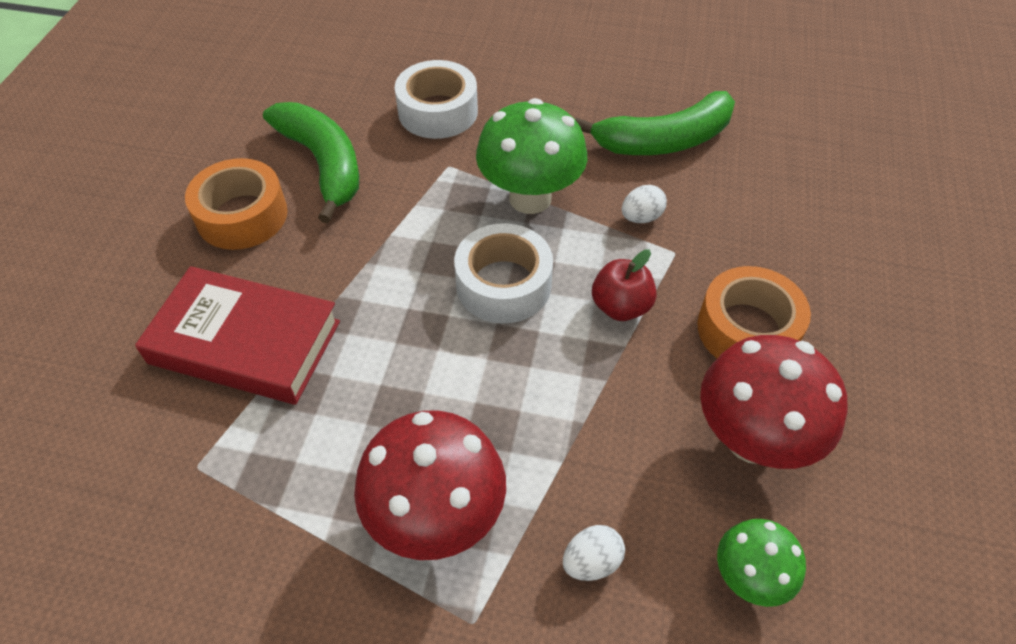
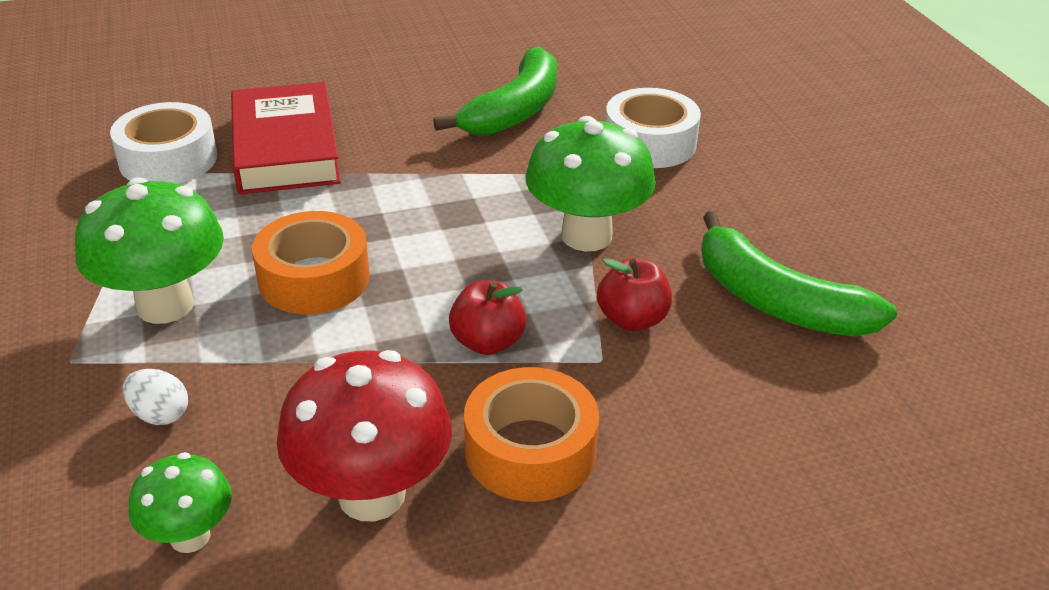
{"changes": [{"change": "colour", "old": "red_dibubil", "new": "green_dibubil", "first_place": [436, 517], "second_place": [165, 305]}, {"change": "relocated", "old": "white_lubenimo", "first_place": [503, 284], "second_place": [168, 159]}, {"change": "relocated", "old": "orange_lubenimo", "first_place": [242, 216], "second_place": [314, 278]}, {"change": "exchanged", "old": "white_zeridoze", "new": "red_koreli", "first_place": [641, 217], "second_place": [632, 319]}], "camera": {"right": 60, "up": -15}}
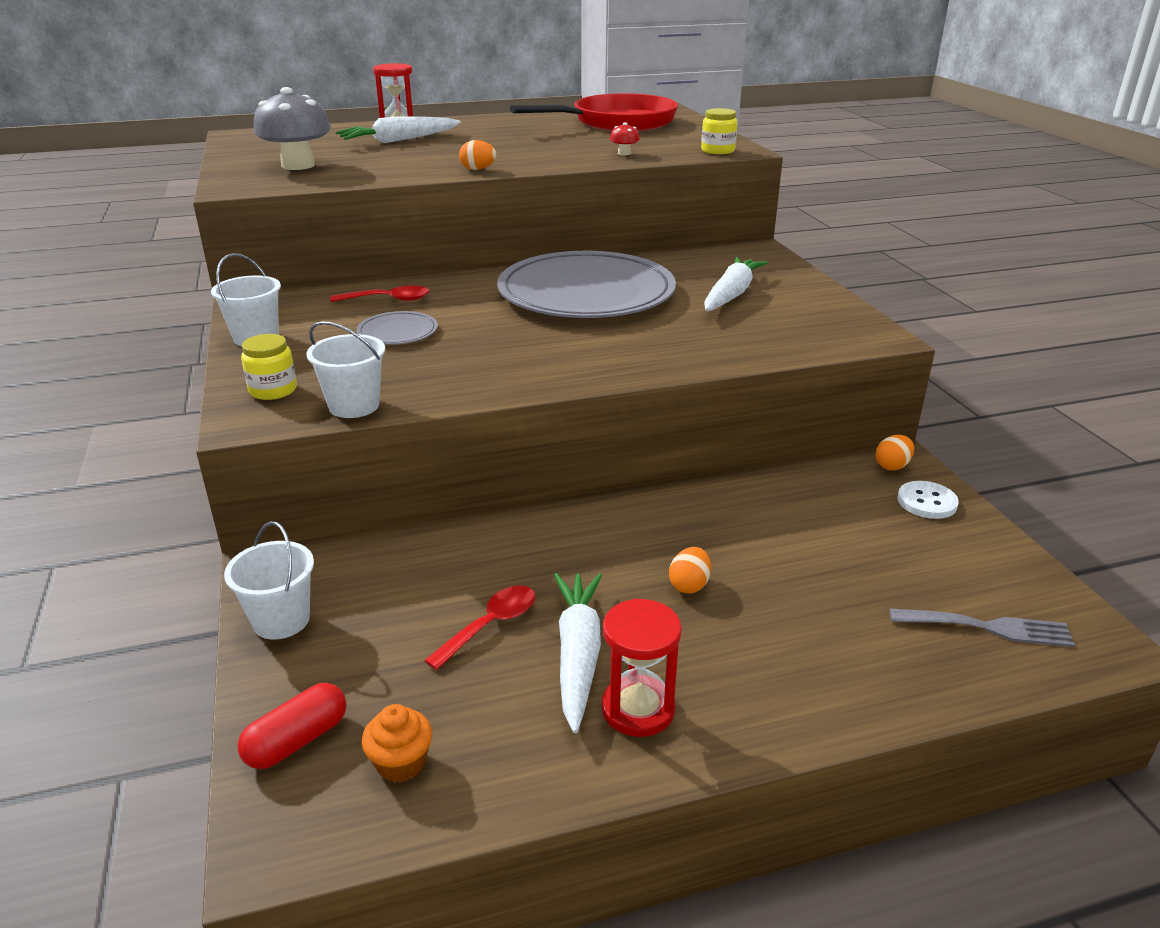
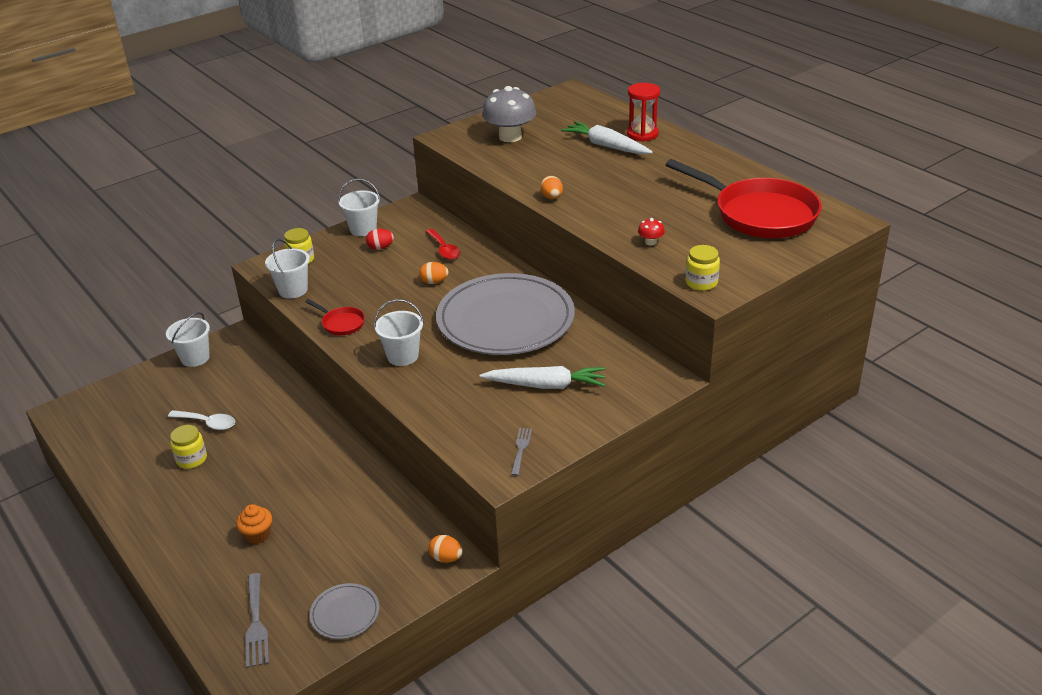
{"changes": [{"change": "colour", "old": "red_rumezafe", "new": "white_rumezafe", "first_place": [490, 625], "second_place": [207, 423]}, {"change": "exchanged", "old": "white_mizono", "new": "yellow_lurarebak", "first_place": [578, 654], "second_place": [191, 459]}, {"change": "relocated", "old": "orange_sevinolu", "first_place": [401, 763], "second_place": [257, 534]}, {"change": "appeared", "new": "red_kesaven", "second_place": [341, 323]}, {"change": "relocated", "old": "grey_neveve", "first_place": [398, 332], "second_place": [345, 613]}, {"change": "appeared", "new": "red_zeridoze", "second_place": [380, 248]}, {"change": "appeared", "new": "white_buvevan", "second_place": [402, 356]}, {"change": "relocated", "old": "orange_zeridoze", "first_place": [689, 585], "second_place": [434, 282]}, {"change": "appeared", "new": "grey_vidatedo", "second_place": [521, 449]}, {"change": "missing", "old": "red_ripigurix", "first_place": [297, 740]}, {"change": "missing", "old": "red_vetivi", "first_place": [638, 709]}, {"change": "missing", "old": "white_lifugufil", "first_place": [927, 502]}], "camera": {"right": 70, "up": 5}}
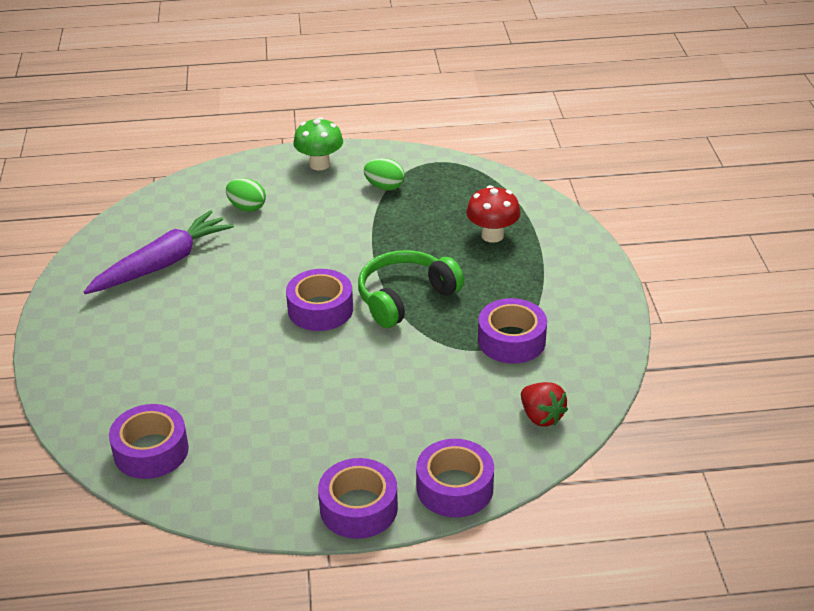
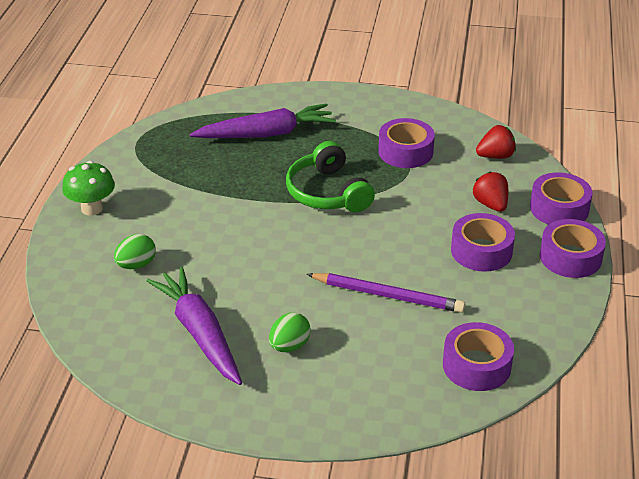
{"changes": [{"change": "exchanged", "old": "red_dibubil", "new": "purple_mizono", "first_place": [492, 235], "second_place": [266, 134]}, {"change": "relocated", "old": "green_zeridoze", "first_place": [384, 187], "second_place": [289, 346]}, {"change": "appeared", "new": "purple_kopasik", "second_place": [388, 295]}, {"change": "relocated", "old": "purple_lubenimo", "first_place": [320, 309], "second_place": [481, 251]}, {"change": "appeared", "new": "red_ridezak", "second_place": [490, 204]}], "camera": {"right": -75, "up": 0}}
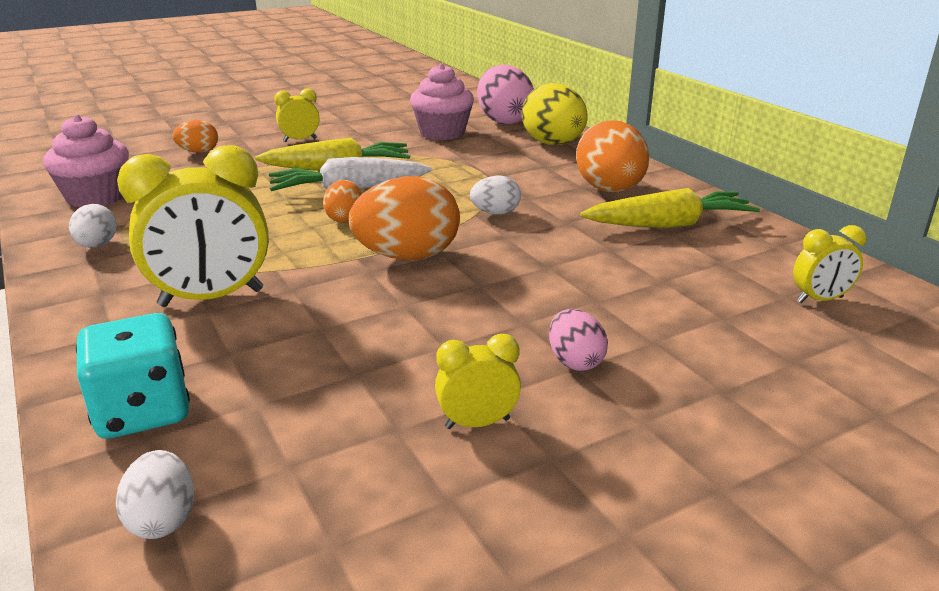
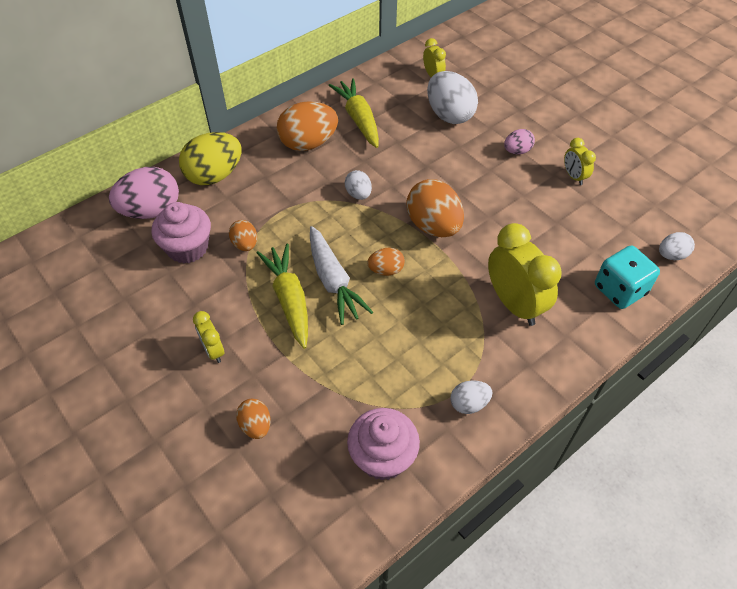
{"changes": [{"change": "appeared", "new": "orange_zeridoze", "second_place": [245, 244]}, {"change": "appeared", "new": "white_zeridoze", "second_place": [449, 115]}], "camera": {"right": -100, "up": 25}}
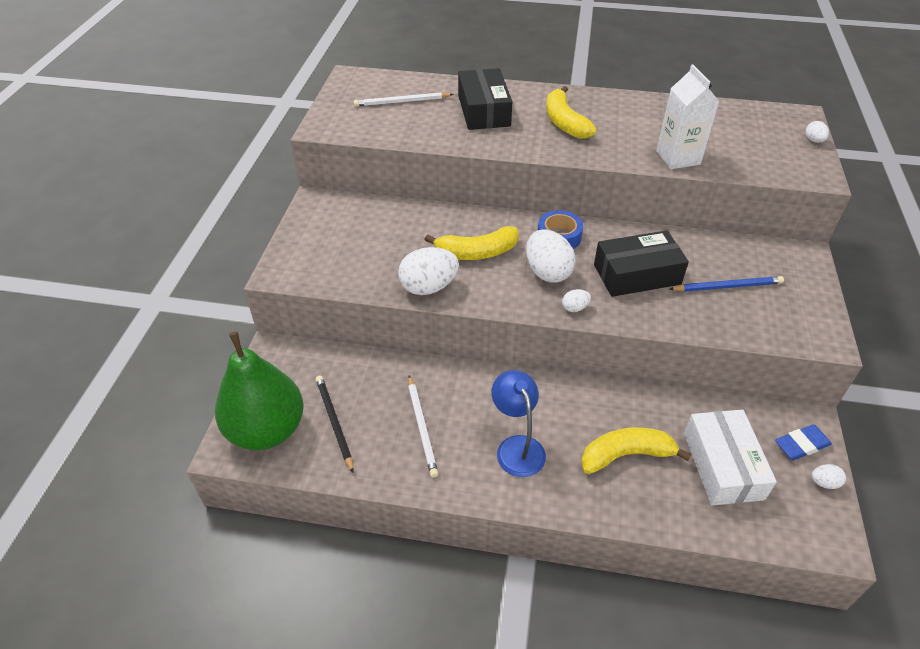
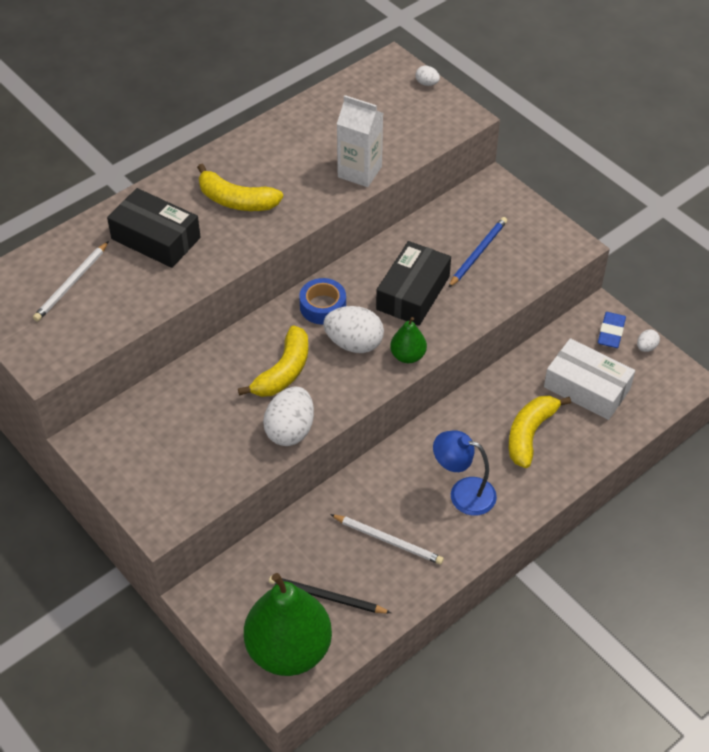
{"changes": [{"change": "exchanged", "old": "white_zeridoze", "new": "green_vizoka", "first_place": [575, 308], "second_place": [408, 356]}], "camera": {"right": -50, "up": 5}}
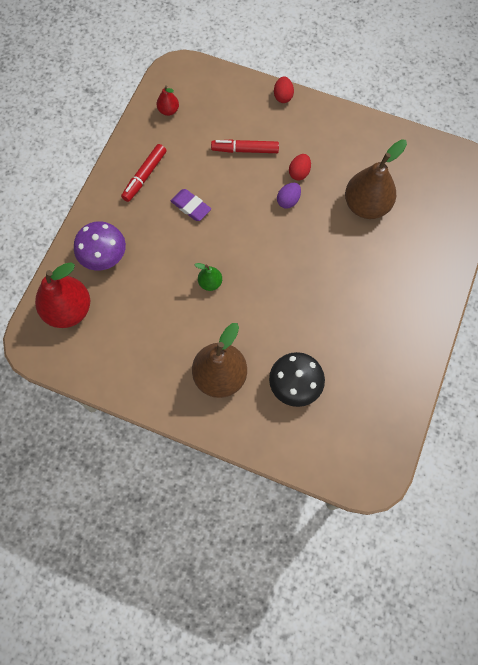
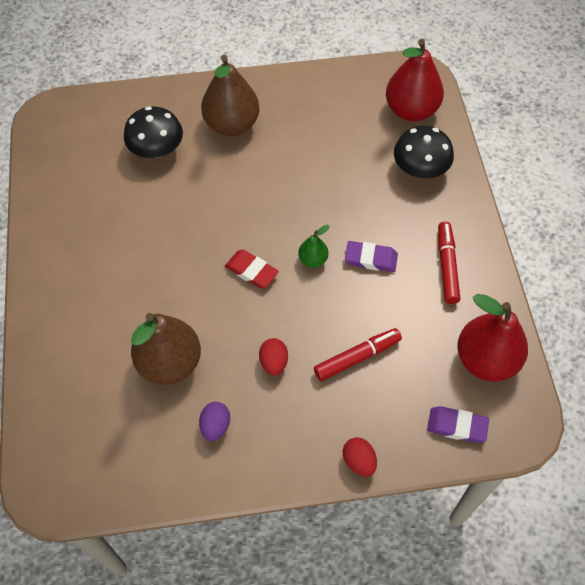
{"changes": [{"change": "relocated", "old": "purple_zeridoze", "first_place": [288, 201], "second_place": [215, 426]}, {"change": "appeared", "new": "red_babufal", "second_place": [251, 271]}, {"change": "relocated", "old": "green_vizoka", "first_place": [210, 283], "second_place": [313, 260]}, {"change": "colour", "old": "purple_dibubil", "new": "black_dibubil", "first_place": [103, 255], "second_place": [420, 168]}, {"change": "appeared", "new": "purple_babufal", "second_place": [457, 426]}, {"change": "size", "old": "red_vizoka", "first_place": [168, 110], "second_place": [485, 359], "factor": 2.1}], "camera": {"right": 150, "up": -10}}
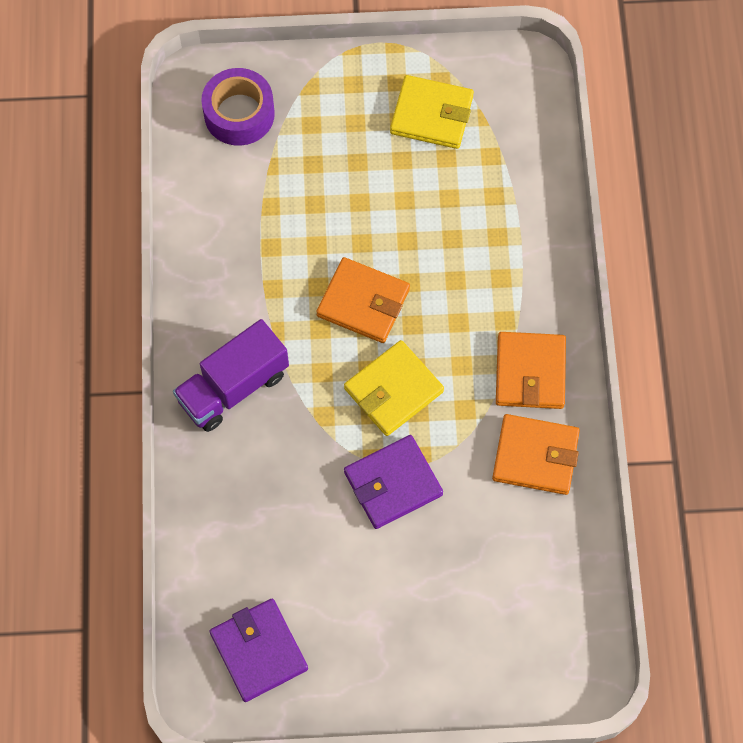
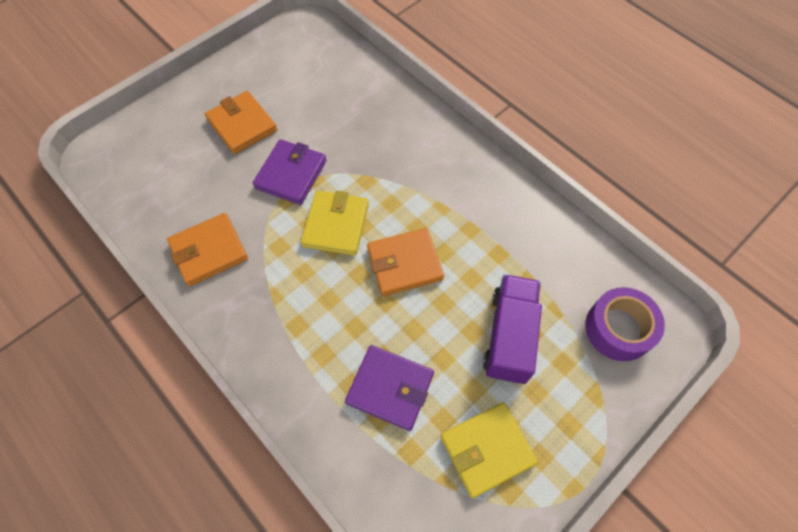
{"changes": [{"change": "relocated", "old": "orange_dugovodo", "first_place": [530, 372], "second_place": [242, 125]}, {"change": "relocated", "old": "purple_dugovodo", "first_place": [259, 651], "second_place": [390, 388]}, {"change": "relocated", "old": "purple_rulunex", "first_place": [233, 387], "second_place": [509, 336]}], "camera": {"right": 140, "up": -5}}
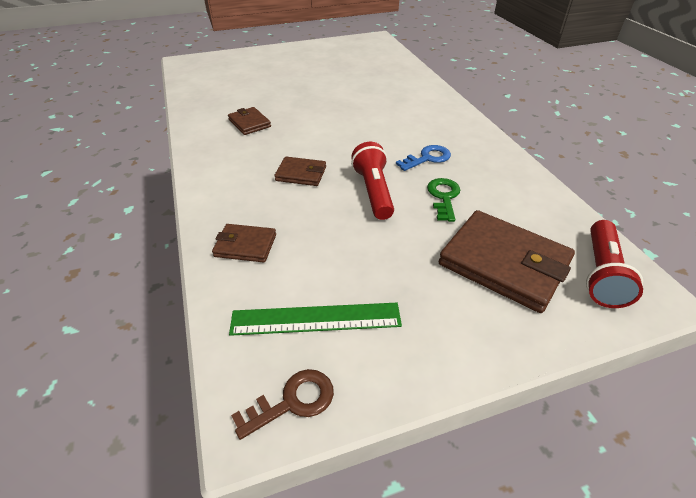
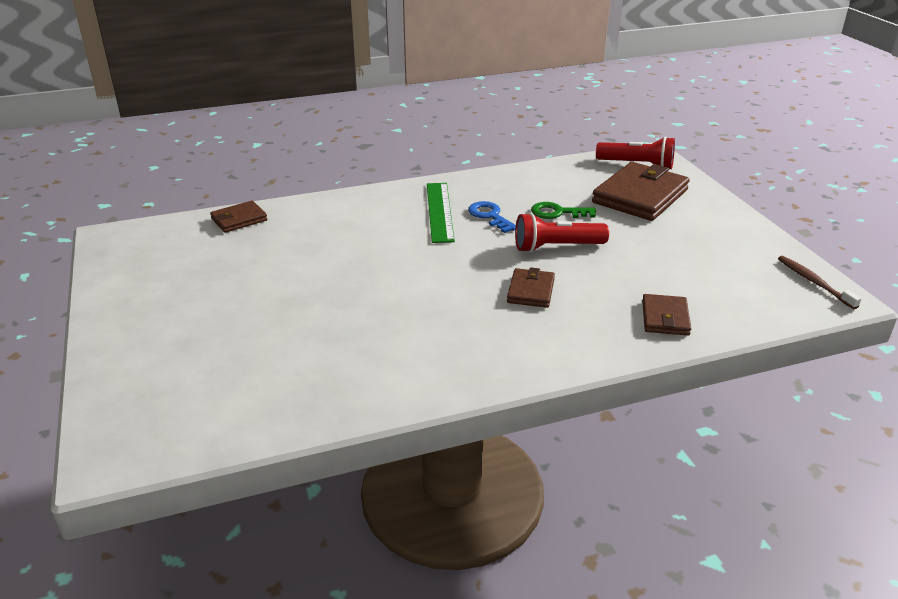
{"changes": [{"change": "relocated", "old": "brown_dugovodo", "first_place": [249, 123], "second_place": [239, 219]}, {"change": "relocated", "old": "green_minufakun", "first_place": [316, 319], "second_place": [440, 211]}, {"change": "exchanged", "old": "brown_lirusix", "new": "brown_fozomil", "first_place": [293, 401], "second_place": [814, 282]}], "camera": {"right": -90, "up": -10}}
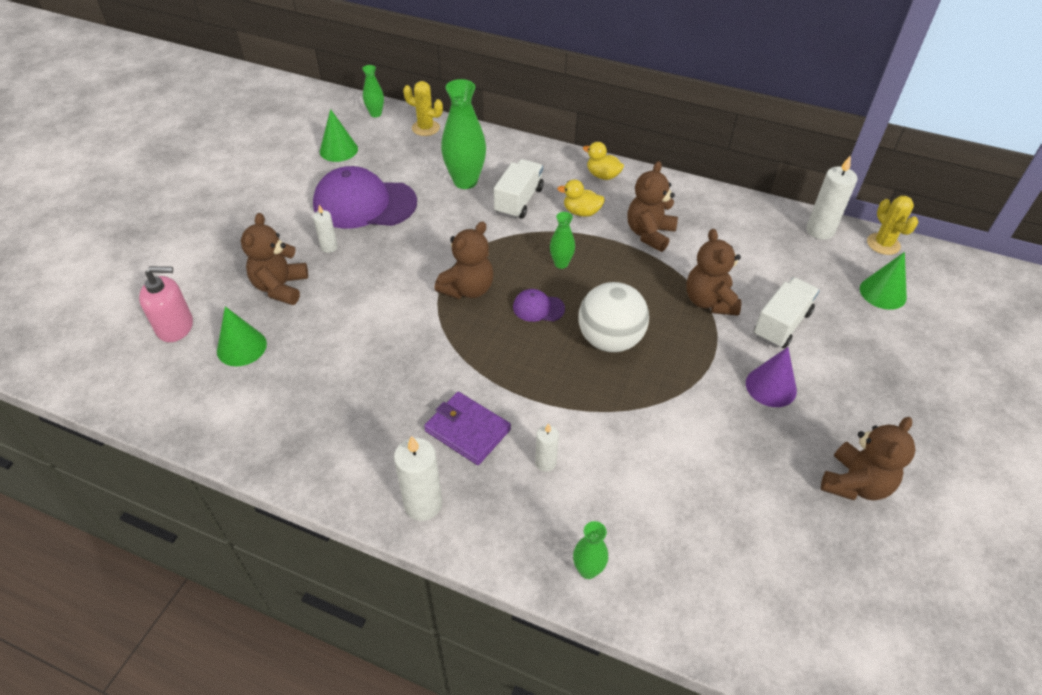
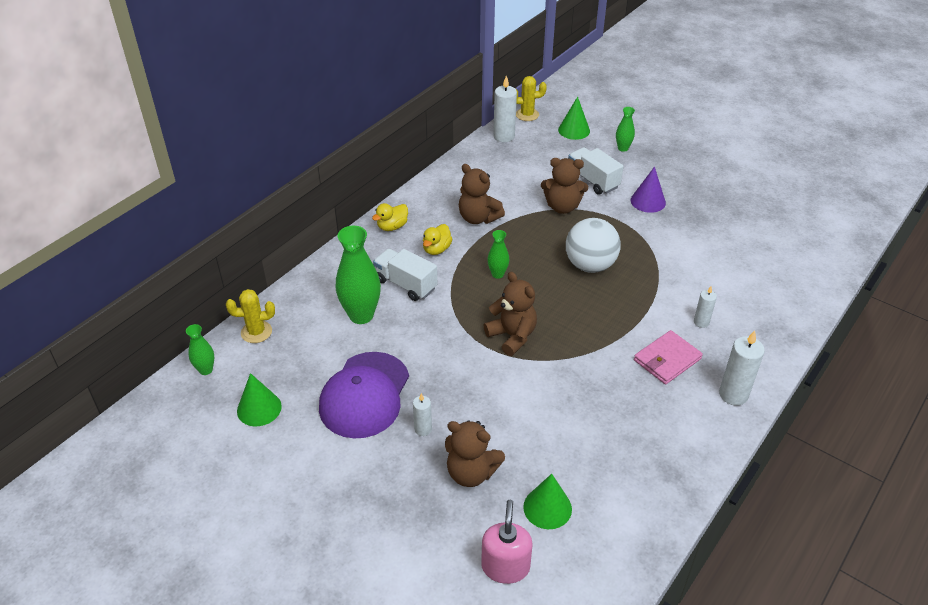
{"changes": [{"change": "spun", "old": "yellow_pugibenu", "first_place": [425, 128], "second_place": [256, 332], "degrees": 45}, {"change": "relocated", "old": "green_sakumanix", "first_place": [588, 570], "second_place": [623, 148]}, {"change": "colour", "old": "purple_dugovodo", "new": "pink_dugovodo", "first_place": [467, 430], "second_place": [667, 360]}, {"change": "missing", "old": "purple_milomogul", "first_place": [538, 308]}, {"change": "missing", "old": "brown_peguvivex", "first_place": [855, 483]}], "camera": {"right": -75, "up": -5}}
